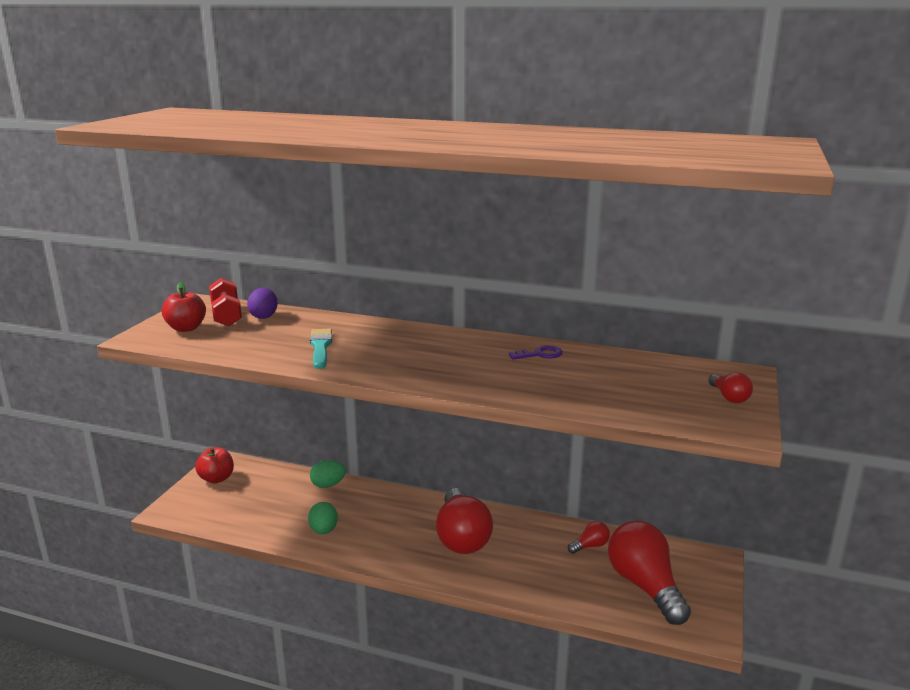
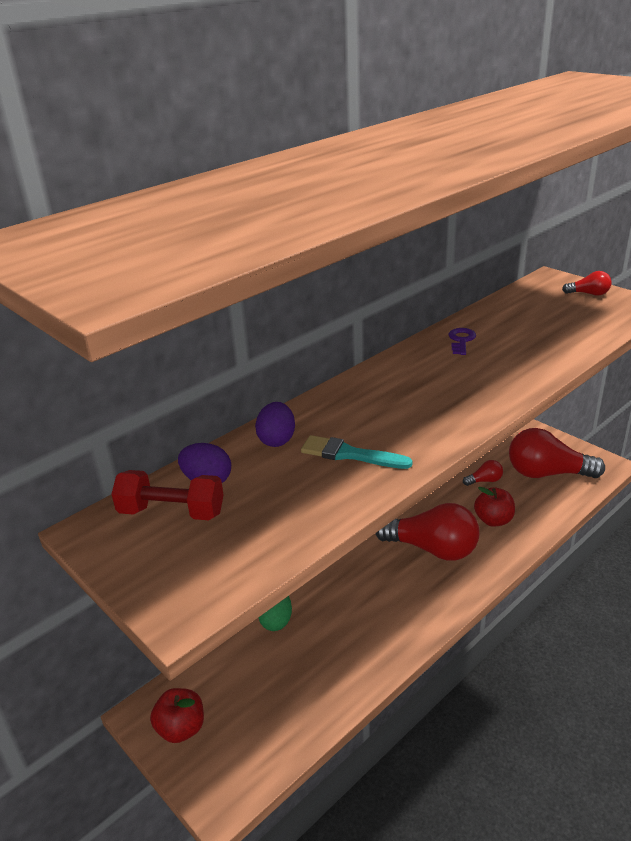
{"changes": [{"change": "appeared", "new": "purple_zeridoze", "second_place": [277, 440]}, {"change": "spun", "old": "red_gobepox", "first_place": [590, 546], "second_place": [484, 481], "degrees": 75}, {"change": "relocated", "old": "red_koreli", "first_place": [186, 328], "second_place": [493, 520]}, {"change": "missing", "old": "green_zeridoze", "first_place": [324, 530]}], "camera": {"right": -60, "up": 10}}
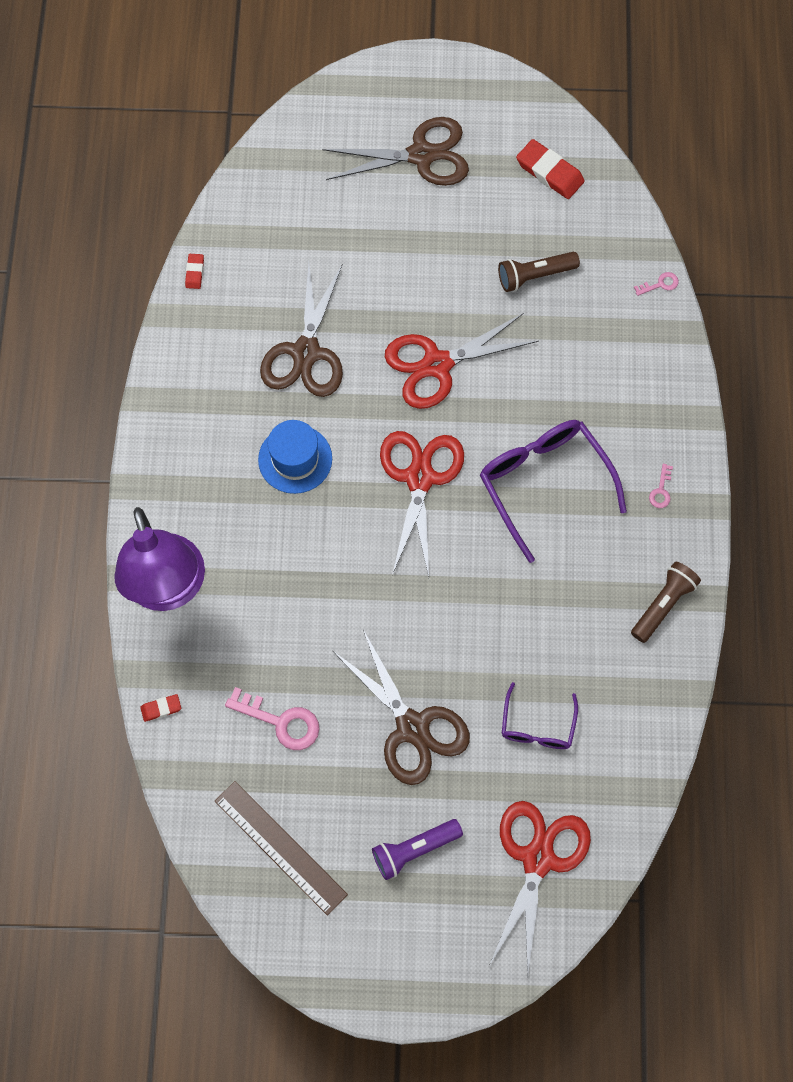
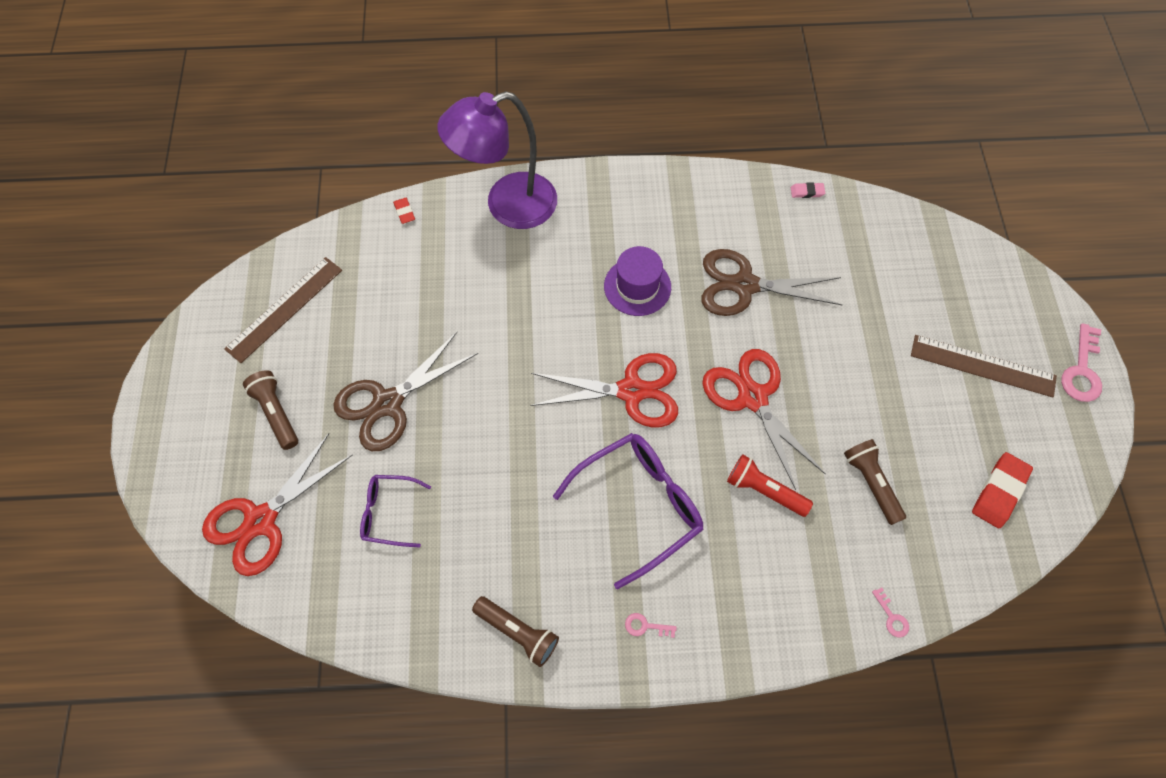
{"changes": [{"change": "spun", "old": "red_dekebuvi", "first_place": [538, 859], "second_place": [261, 520], "degrees": 120}, {"change": "colour", "old": "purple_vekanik", "new": "brown_vekanik", "first_place": [414, 849], "second_place": [276, 413]}, {"change": "colour", "old": "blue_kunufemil", "new": "purple_kunufemil", "first_place": [295, 459], "second_place": [637, 286]}, {"change": "appeared", "new": "red_vekanik", "second_place": [764, 490]}, {"change": "colour", "old": "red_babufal", "new": "pink_babufal", "first_place": [195, 272], "second_place": [807, 192]}, {"change": "exchanged", "old": "brown_dekebuvi", "new": "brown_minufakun", "first_place": [421, 155], "second_place": [982, 366]}, {"change": "relocated", "old": "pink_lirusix", "first_place": [281, 721], "second_place": [1082, 370]}], "camera": {"right": 85, "up": -5}}
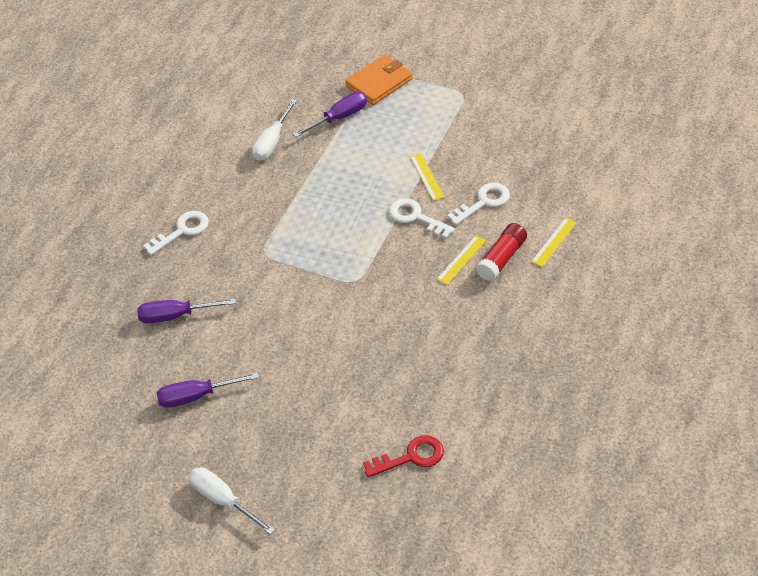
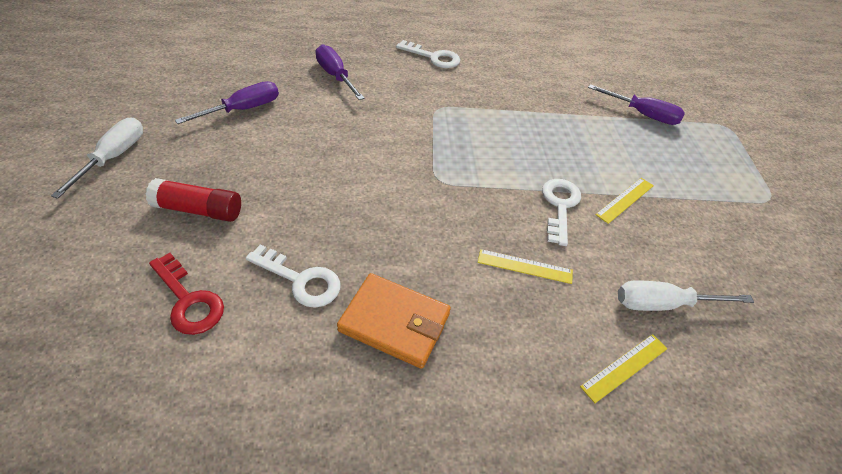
{"changes": [{"change": "relocated", "old": "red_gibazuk", "first_place": [502, 258], "second_place": [199, 210]}, {"change": "spun", "old": "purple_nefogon", "first_place": [196, 396], "second_place": [244, 109], "degrees": 90}, {"change": "relocated", "old": "white_lirusix", "first_place": [483, 202], "second_place": [300, 280]}, {"change": "relocated", "old": "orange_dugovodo", "first_place": [379, 82], "second_place": [395, 322]}, {"change": "spun", "old": "yellow_minufakun", "first_place": [554, 242], "second_place": [624, 367], "degrees": -45}, {"change": "relocated", "old": "white_nefogon", "first_place": [272, 142], "second_place": [662, 304]}], "camera": {"right": 60, "up": 0}}
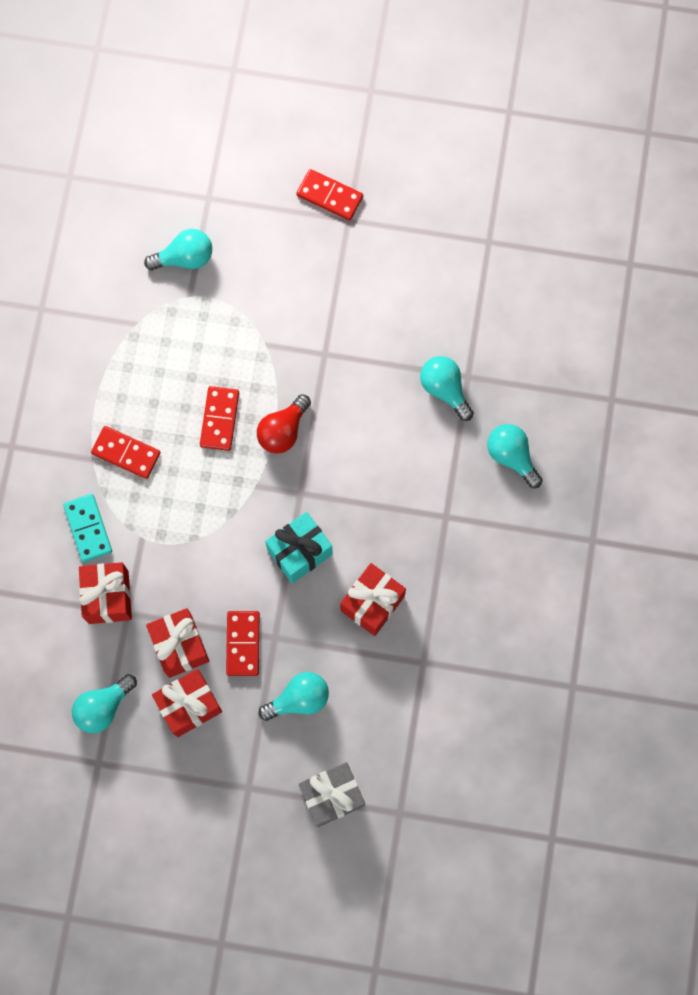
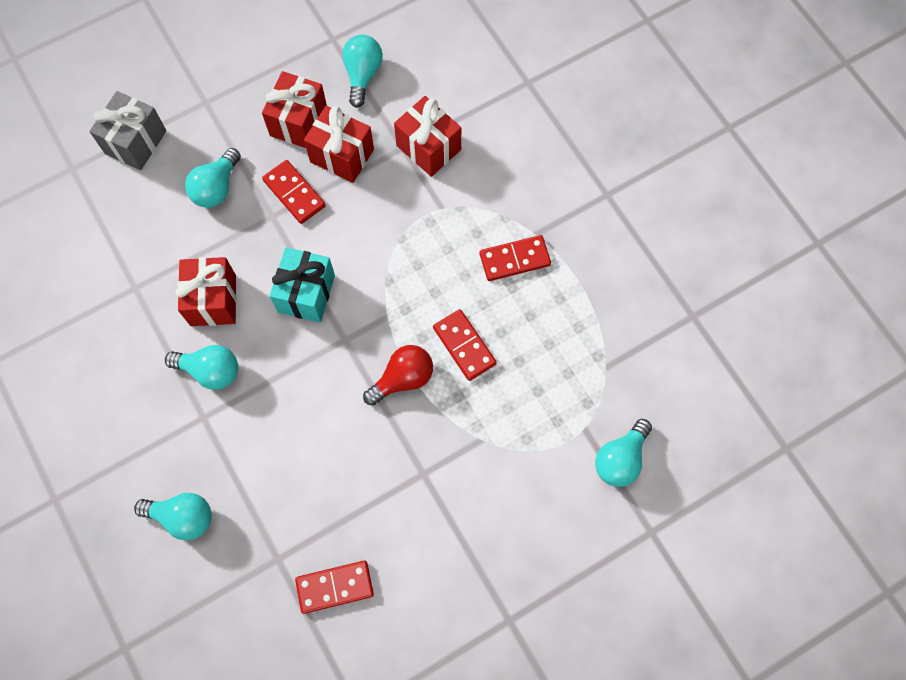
{"changes": [{"change": "relocated", "old": "turquoise_gobepox", "first_place": [444, 389], "second_place": [210, 371]}, {"change": "relocated", "old": "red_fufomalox", "first_place": [329, 196], "second_place": [335, 587]}, {"change": "spun", "old": "red_gobepox", "first_place": [283, 431], "second_place": [403, 379], "degrees": 60}, {"change": "missing", "old": "turquoise_fufomalox", "first_place": [88, 528]}], "camera": {"right": 140, "up": -5}}
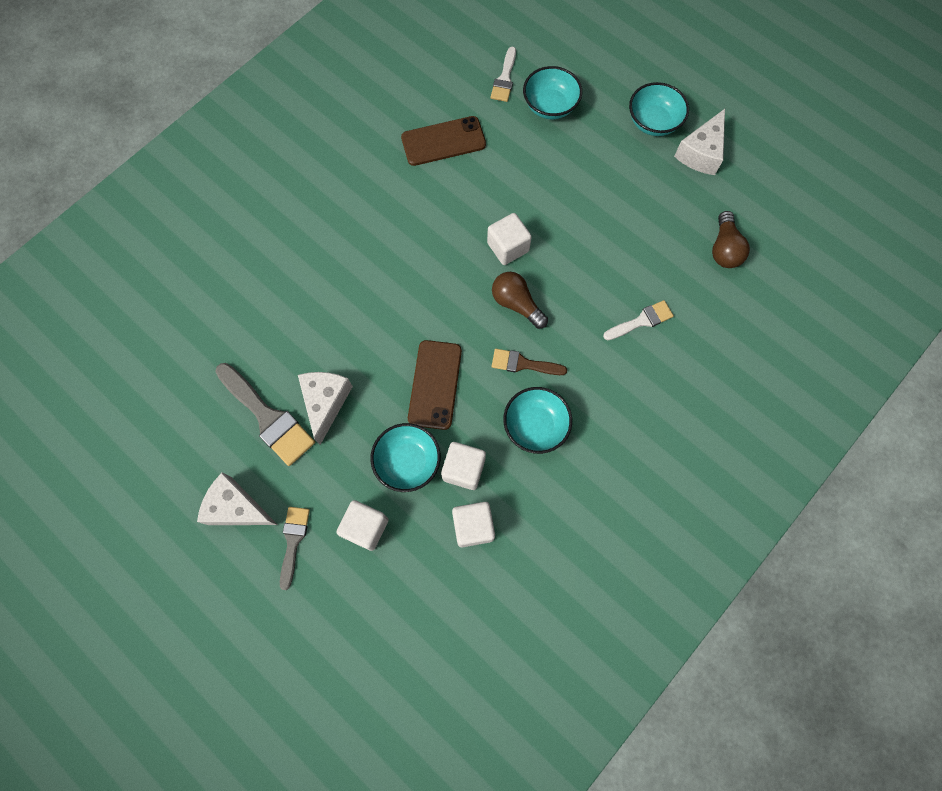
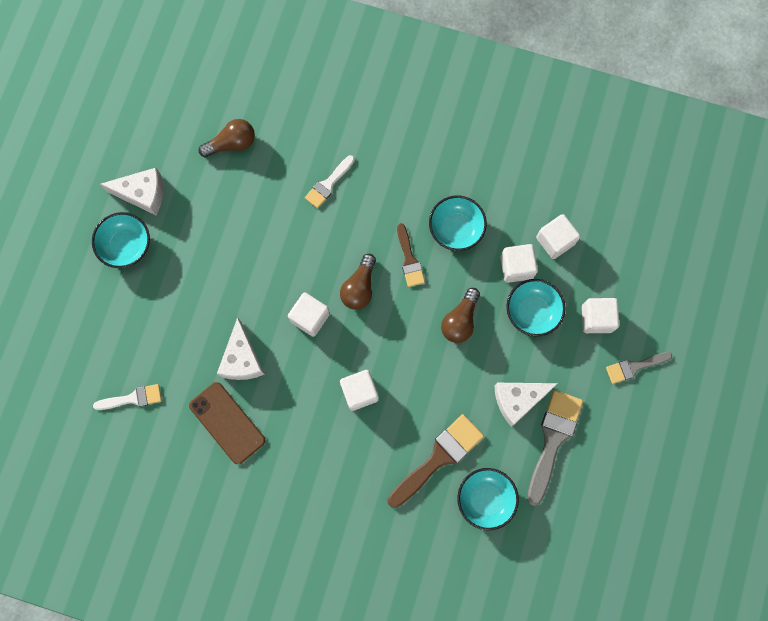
{"changes": [{"change": "relocated", "old": "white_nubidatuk", "first_place": [237, 508], "second_place": [242, 359]}, {"change": "spun", "old": "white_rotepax", "first_place": [641, 321], "second_place": [328, 184], "degrees": -90}, {"change": "appeared", "new": "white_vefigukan", "second_place": [359, 392]}, {"change": "appeared", "new": "brown_rotepax", "second_place": [438, 458]}, {"change": "exchanged", "old": "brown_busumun", "new": "brown_gobepox", "first_place": [435, 384], "second_place": [460, 320]}, {"change": "relocated", "old": "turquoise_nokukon", "first_place": [550, 106], "second_place": [485, 499]}], "camera": {"right": -115, "up": 5}}
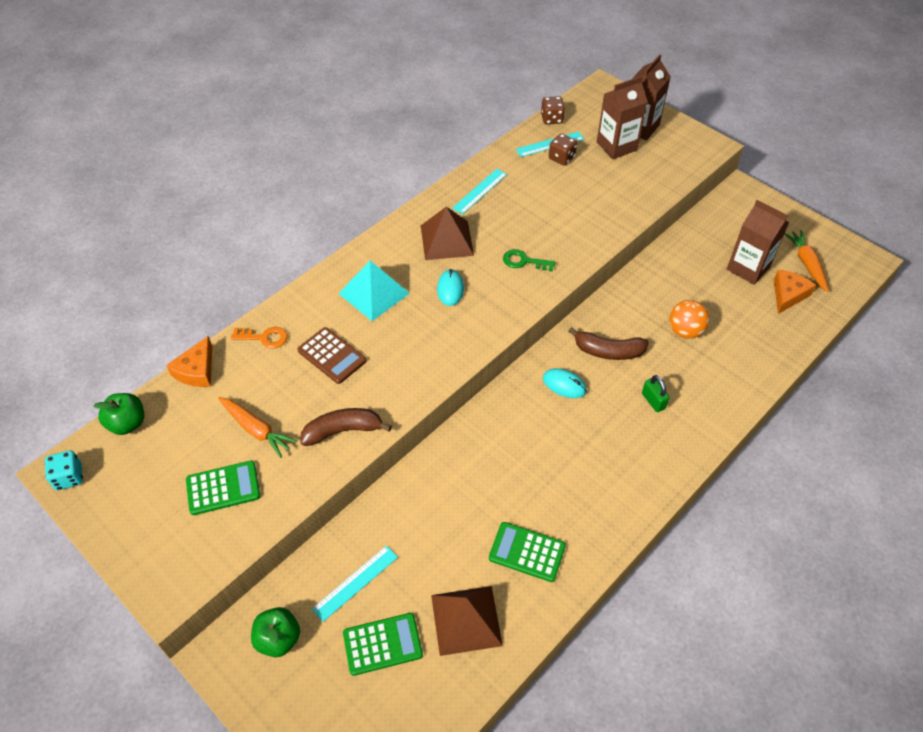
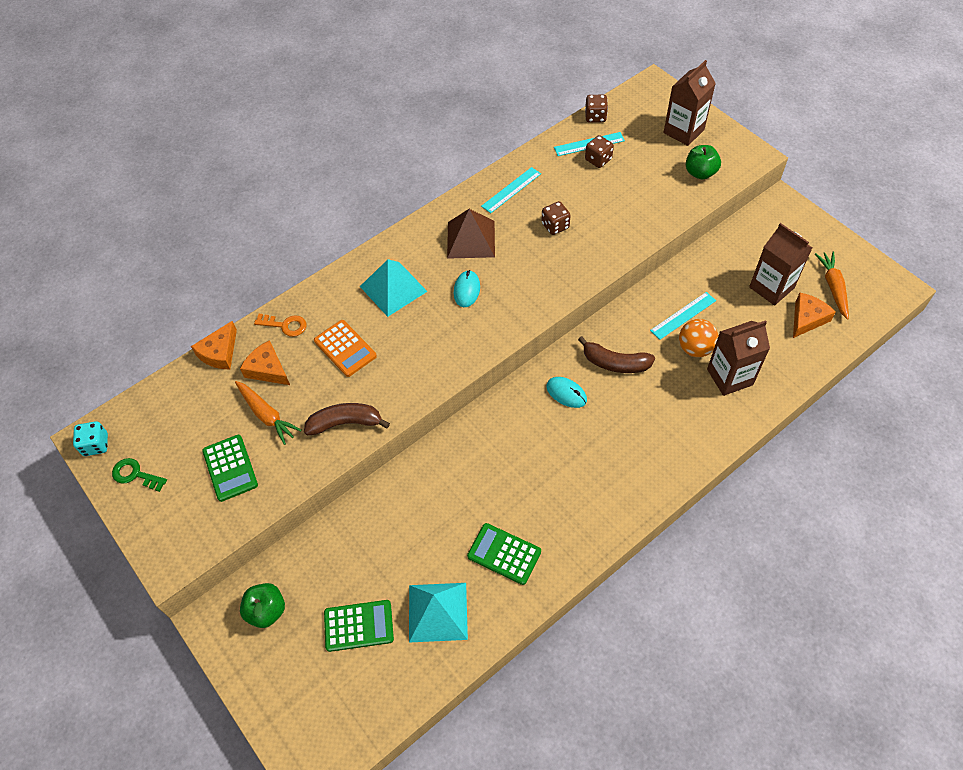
{"changes": [{"change": "relocated", "old": "green_lirusix", "first_place": [524, 261], "second_place": [135, 474]}, {"change": "spun", "old": "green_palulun", "first_place": [223, 488], "second_place": [230, 468], "degrees": 75}, {"change": "appeared", "new": "orange_nubidatuk", "second_place": [267, 369]}, {"change": "colour", "old": "brown_palulun", "new": "orange_palulun", "first_place": [331, 356], "second_place": [345, 348]}, {"change": "colour", "old": "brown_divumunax", "new": "turquoise_divumunax", "first_place": [466, 620], "second_place": [437, 612]}, {"change": "appeared", "new": "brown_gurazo", "second_place": [555, 226]}, {"change": "relocated", "old": "turquoise_minufakun", "first_place": [355, 582], "second_place": [683, 315]}, {"change": "relocated", "old": "green_koreli", "first_place": [127, 423], "second_place": [700, 173]}, {"change": "relocated", "old": "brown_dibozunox", "first_place": [616, 146], "second_place": [729, 377]}, {"change": "missing", "old": "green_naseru", "first_place": [653, 401]}], "camera": {"right": 10, "up": 5}}
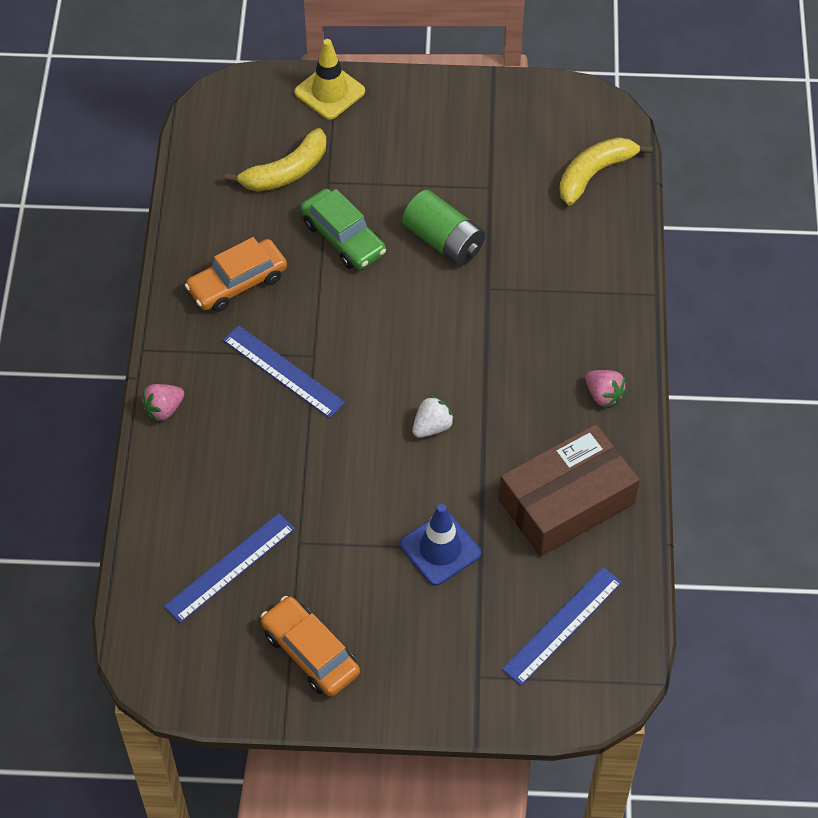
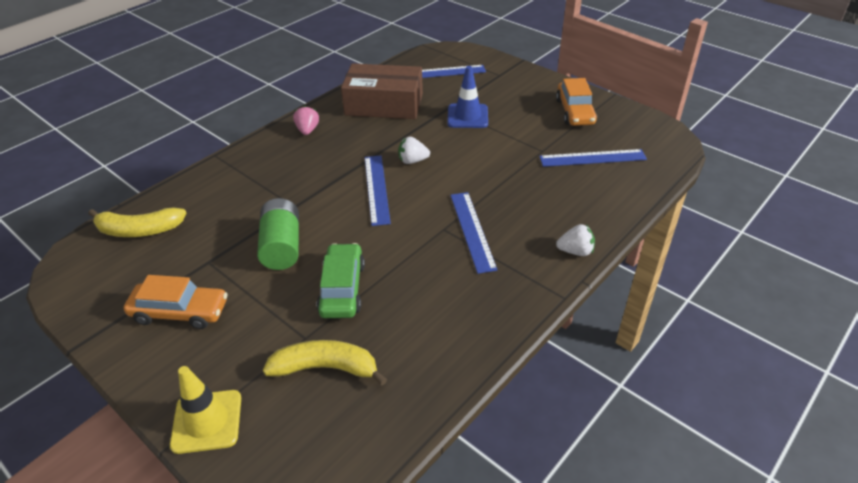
{"changes": [{"change": "relocated", "old": "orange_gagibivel", "first_place": [237, 283], "second_place": [180, 312]}, {"change": "appeared", "new": "blue_minufakun", "second_place": [376, 189]}, {"change": "colour", "old": "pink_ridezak", "new": "white_ridezak", "first_place": [164, 409], "second_place": [575, 251]}], "camera": {"right": -140, "up": -15}}
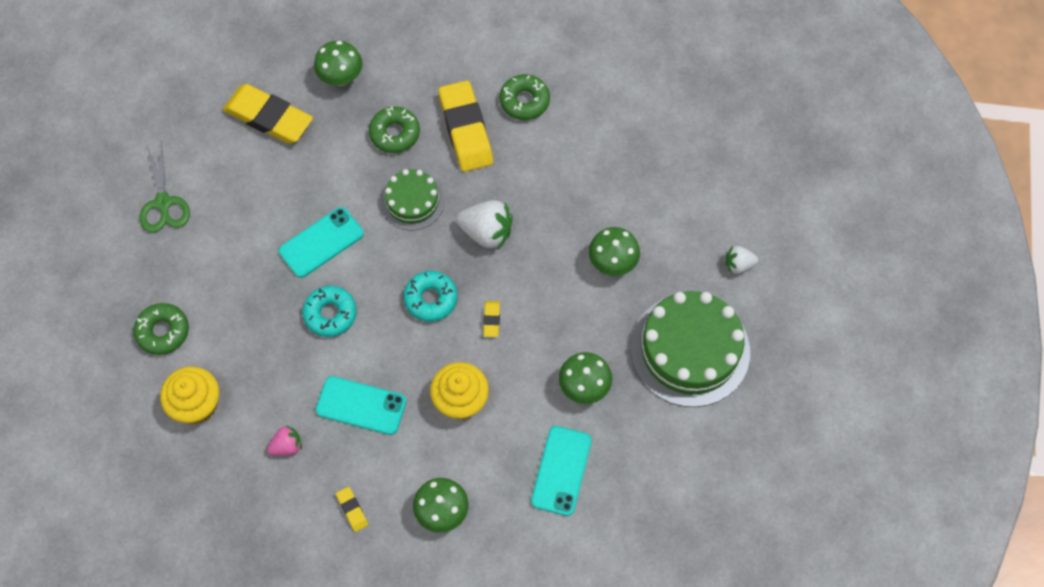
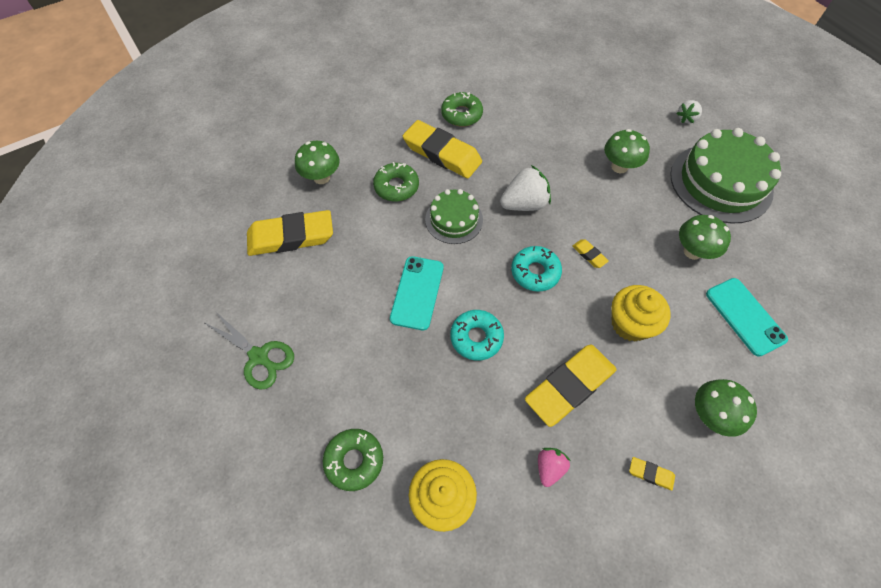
{"changes": [{"change": "exchanged", "old": "turquoise_busumun", "new": "yellow_babufal", "first_place": [361, 405], "second_place": [569, 386]}], "camera": {"right": -40, "up": -5}}
